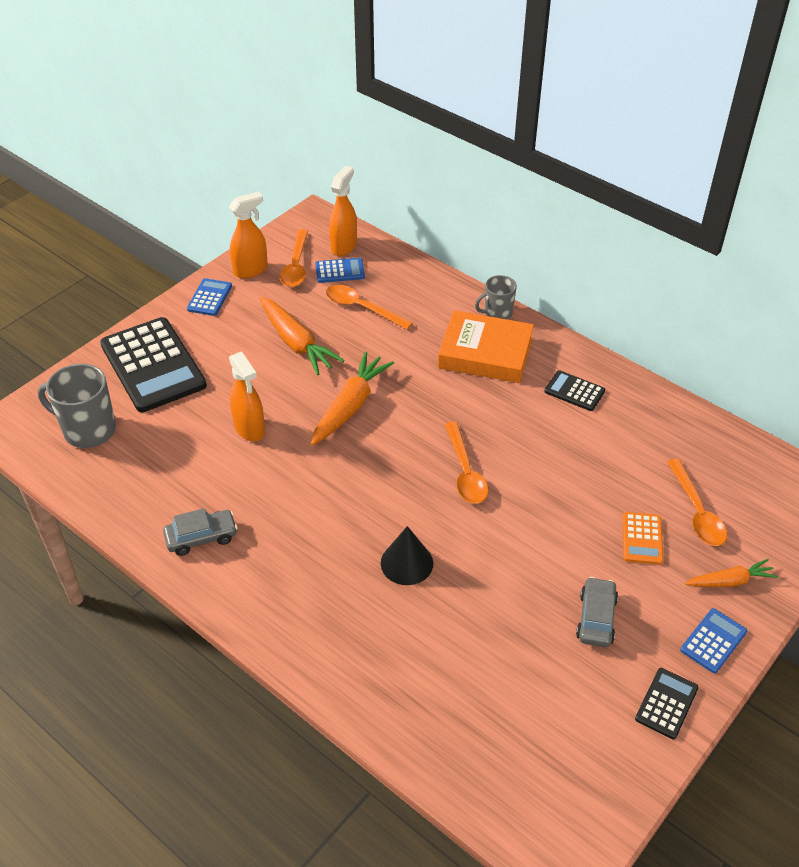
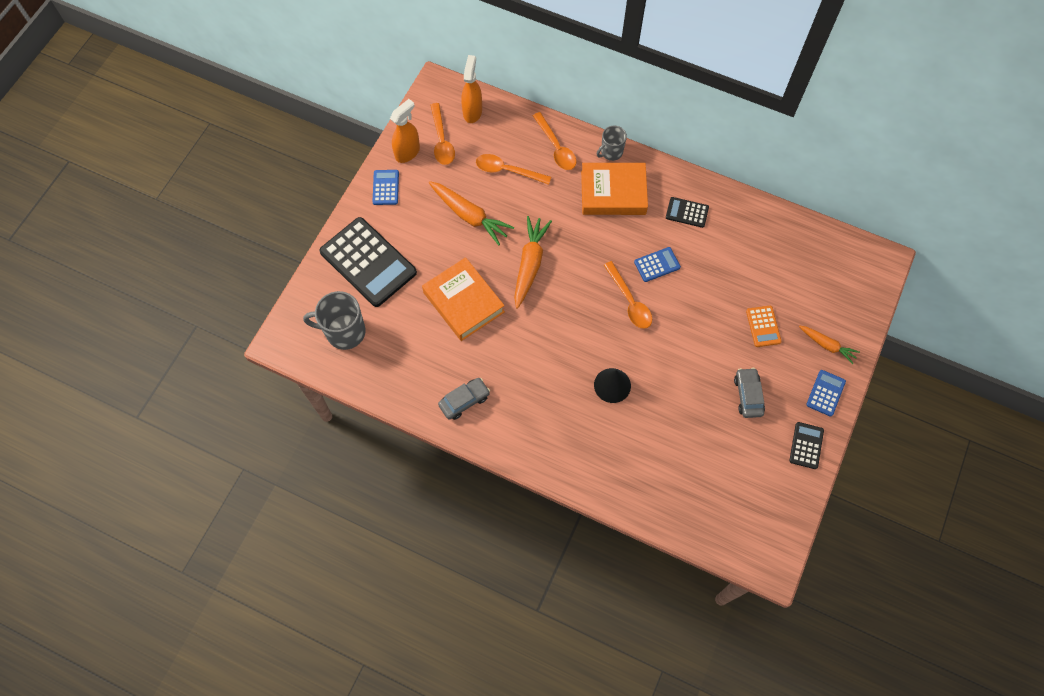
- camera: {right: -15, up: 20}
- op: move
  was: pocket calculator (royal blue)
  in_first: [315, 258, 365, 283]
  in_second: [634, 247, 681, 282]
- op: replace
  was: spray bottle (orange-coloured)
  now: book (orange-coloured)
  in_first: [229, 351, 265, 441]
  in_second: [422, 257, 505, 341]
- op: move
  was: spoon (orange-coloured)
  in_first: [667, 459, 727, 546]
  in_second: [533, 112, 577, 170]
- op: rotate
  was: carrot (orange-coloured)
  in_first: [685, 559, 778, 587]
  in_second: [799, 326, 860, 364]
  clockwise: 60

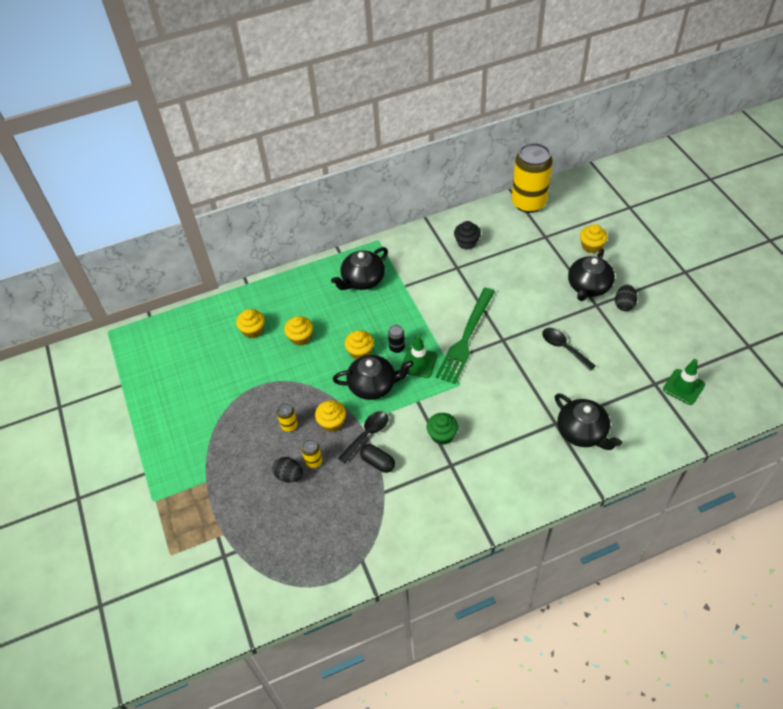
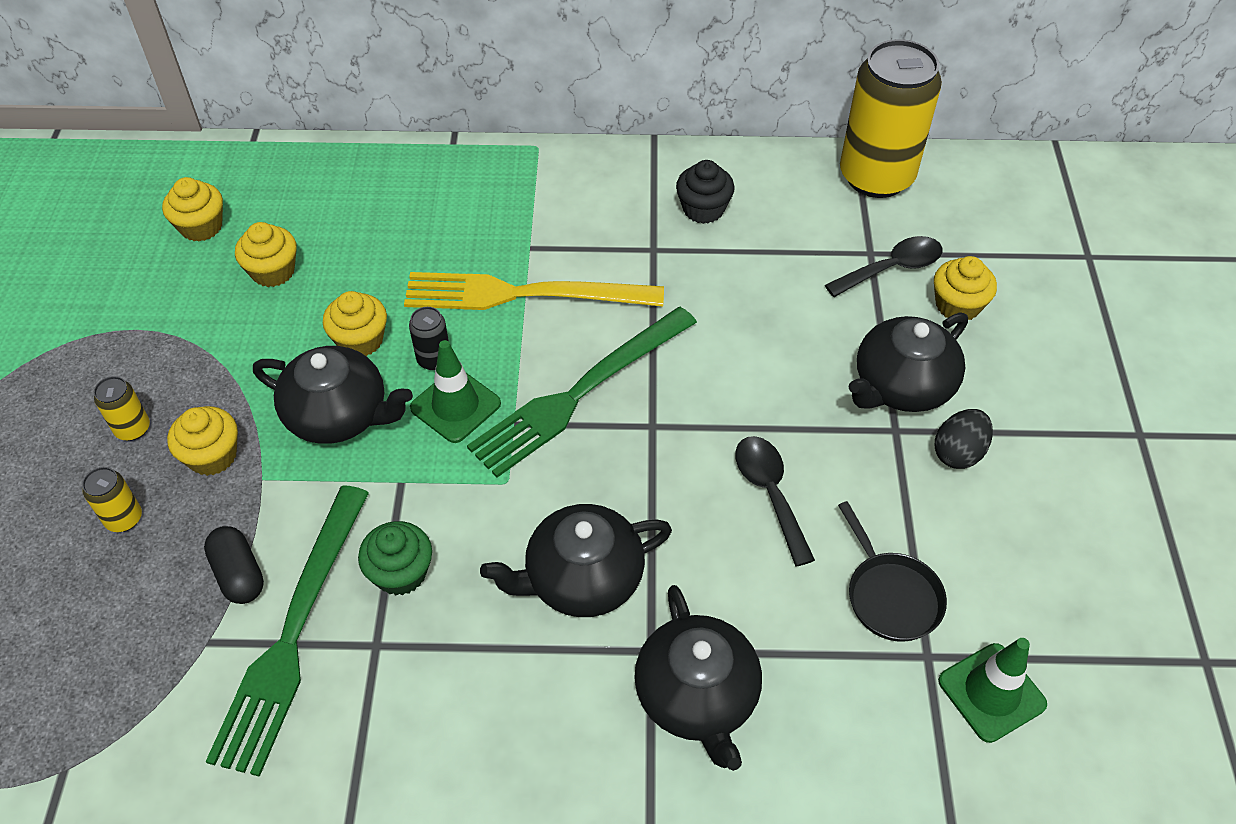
- camera: {right: 20, up: 0}
- op: move
  was: china teapot (black)
  in_first: [331, 247, 388, 290]
  in_second: [480, 504, 672, 617]
- op: move
  was: spoon (black)
  in_first: [338, 411, 389, 463]
  in_second: [825, 236, 942, 297]
- op: delete
  was: egg (black)
  in_first: [272, 457, 303, 482]
- op: insert
  now: table fork (bright yellow)
  in_second: [404, 272, 664, 310]
- op: insert
  now: table fork (leaf-green)
  in_second: [205, 485, 369, 777]
- op: insert
  now: pan (black)
  in_second: [838, 501, 947, 642]

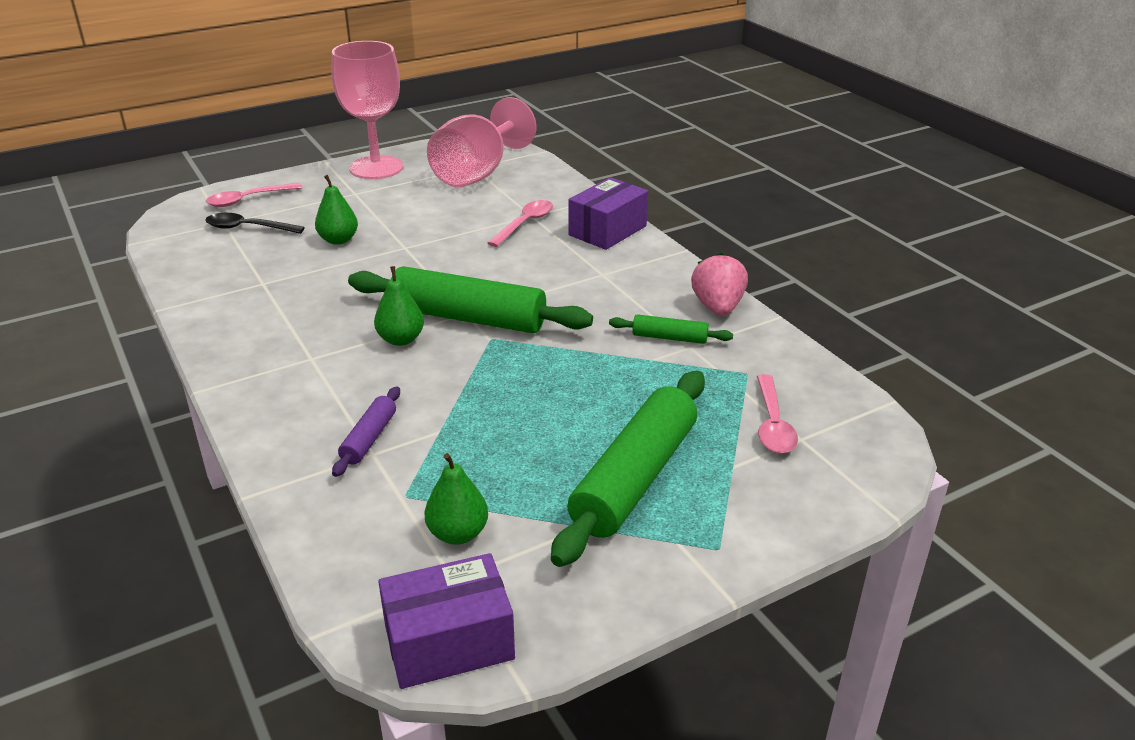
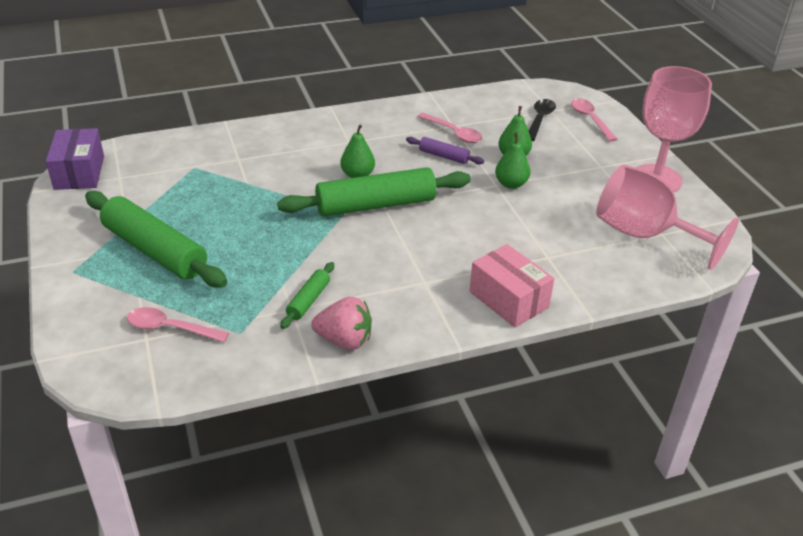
- camera: {right: 100, up: 5}
- op: recolor
  was: package (royal purple)
  now: package (pink)
  in_first: [568, 177, 648, 250]
  in_second: [469, 244, 554, 327]
- op: move
  was: spoon (pink)
  in_first: [488, 200, 553, 247]
  in_second: [417, 113, 483, 143]
- op: rotate
  was: dough roller (leaf-green)
  in_first: [348, 266, 593, 333]
  in_second: [277, 167, 471, 217]
  clockwise: 45
- op: move
  was: dough roller (royal purple)
  in_first: [332, 386, 400, 477]
  in_second: [406, 137, 484, 164]
- op: move
  was: pear (leaf-green)
  in_first: [425, 453, 488, 545]
  in_second: [495, 133, 530, 189]

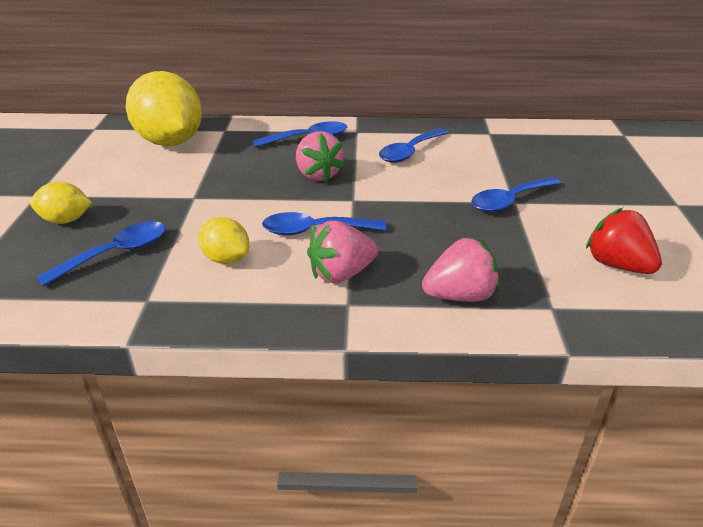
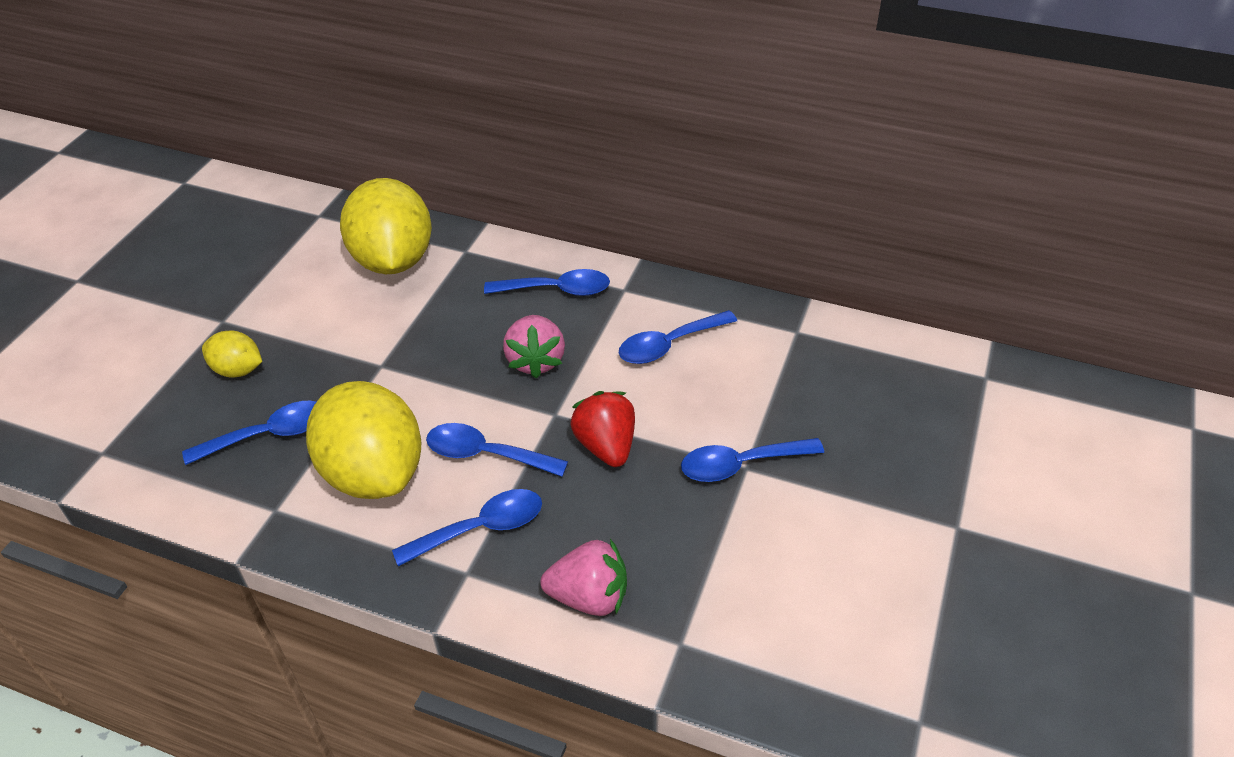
- camera: {right: 20, up: 10}
- op: move
  was: berry (scarlet)
  in_first: [586, 208, 662, 274]
  in_second: [571, 391, 635, 467]
- op: resize
  was: lemon (bright yellow)
  in_first: [198, 217, 249, 264]
  in_second: [306, 381, 421, 499]
  ratio: 2.08
- op: replace
  was: berry (pink)
  now: spoon (royal blue)
  in_first: [307, 221, 378, 283]
  in_second: [392, 489, 542, 566]

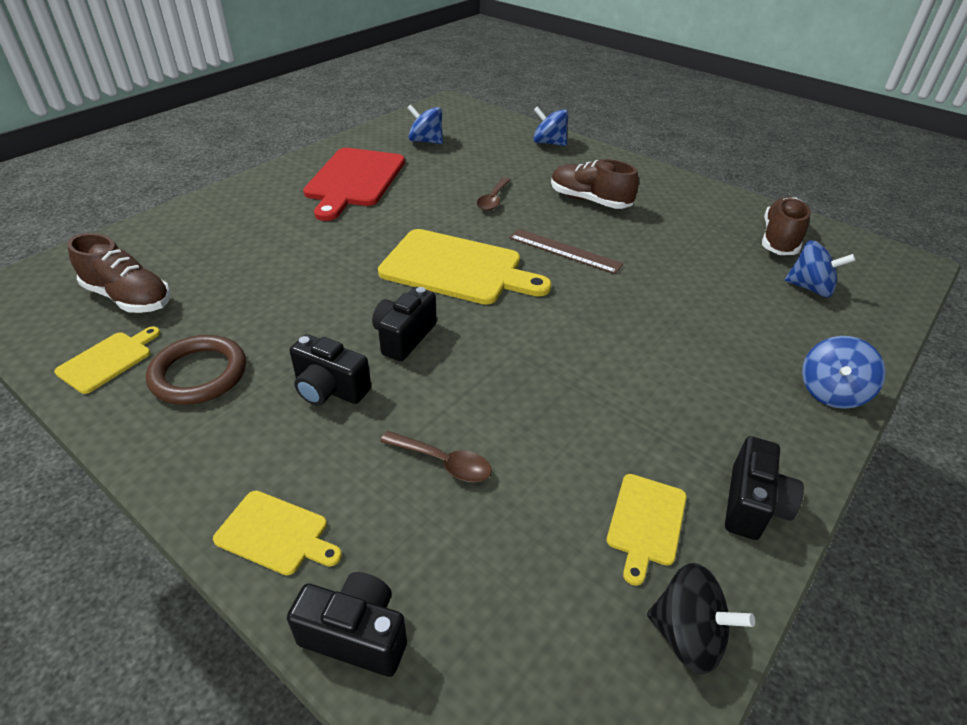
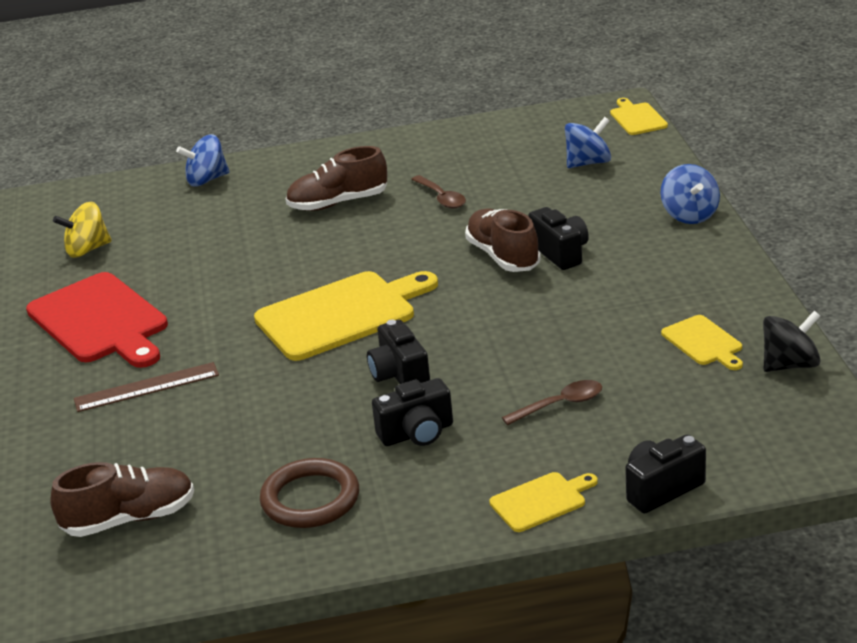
- camera: {right: -45, up: -10}
- op: recolor
  was: whirligig (royal blue)
  now: whirligig (bright yellow)
  in_first: [407, 104, 443, 144]
  in_second: [53, 202, 112, 258]
- op: move
  was: spoon (brown)
  in_first: [477, 177, 511, 211]
  in_second: [411, 175, 466, 209]
- op: move
  was: shoe (brown)
  in_first: [762, 196, 811, 255]
  in_second: [465, 209, 541, 272]
- op: move
  was: measuring stick (brown)
  in_first: [509, 229, 623, 274]
  in_second: [74, 362, 219, 412]
- op: move
  was: bread board (bright yellow)
  in_first: [54, 327, 160, 394]
  in_second: [610, 98, 668, 135]
- op: move
  was: photo camera (black)
  in_first: [725, 436, 804, 540]
  in_second: [528, 207, 589, 270]

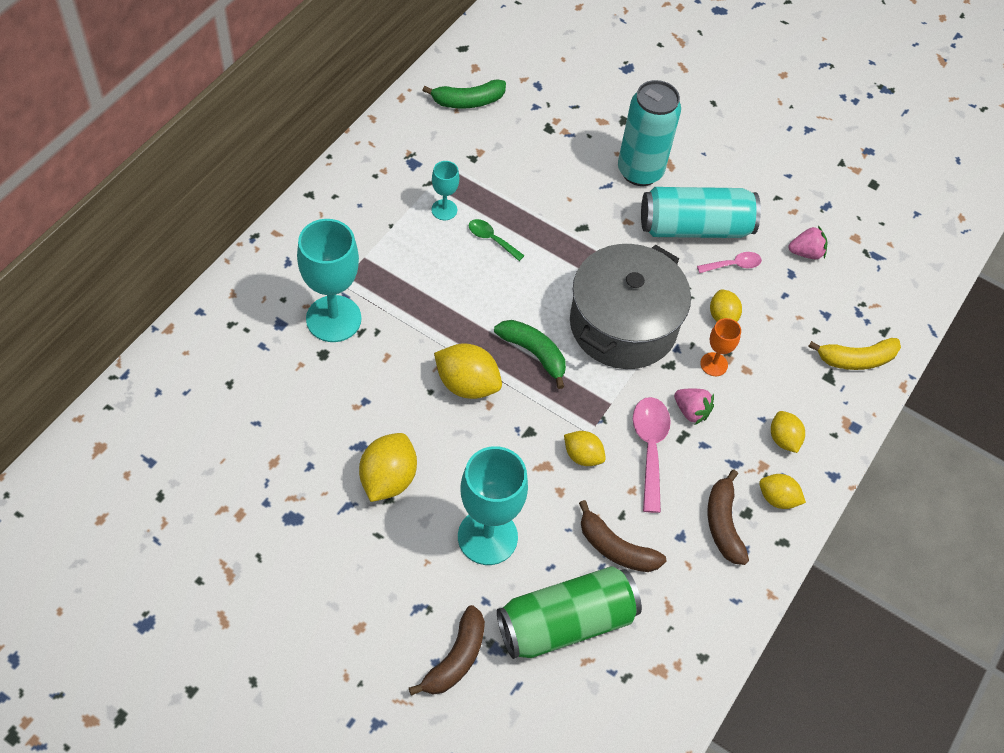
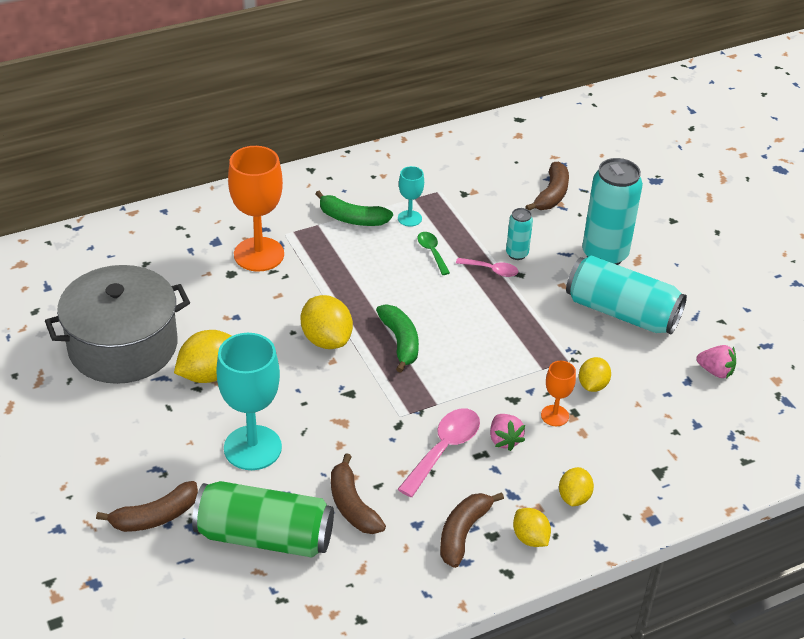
- camera: {right: 35, up: -15}
- op: move
  was: toy banana (leaf-green)
  in_first: [422, 79, 506, 108]
  in_second: [315, 191, 393, 226]
- op: recolor
  was: goblet (turquoise)
  now: goblet (orange-coloured)
  in_first: [297, 219, 362, 342]
  in_second: [228, 146, 284, 272]
- op: move
  was: cooking pot (ash-grey)
  in_first: [570, 244, 691, 369]
  in_second: [45, 265, 190, 384]
- op: move
  was: spoon (pink)
  in_first: [697, 252, 762, 273]
  in_second: [456, 258, 518, 277]
- op: delete
  was: toy banana (bright yellow)
  in_first: [808, 338, 901, 370]
- op: delete
  was: lemon (bright yellow)
  in_first: [564, 431, 606, 466]
- op: insert
  now: toy banana (brown)
  in_second: [525, 162, 569, 211]
- op: insert
  now: soda can (turquoise)
  in_second: [506, 208, 533, 260]

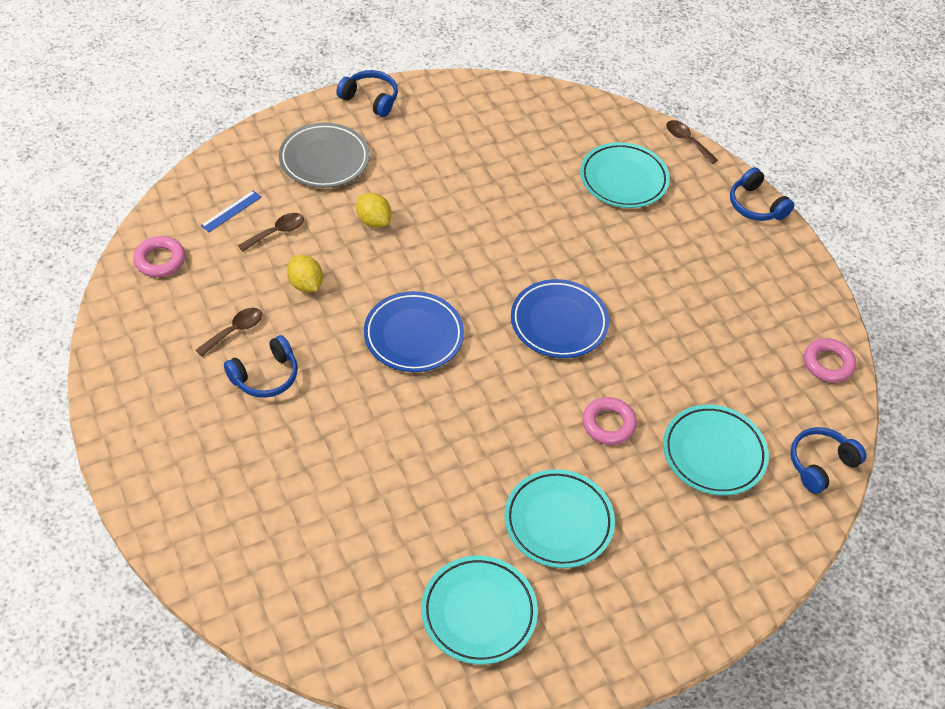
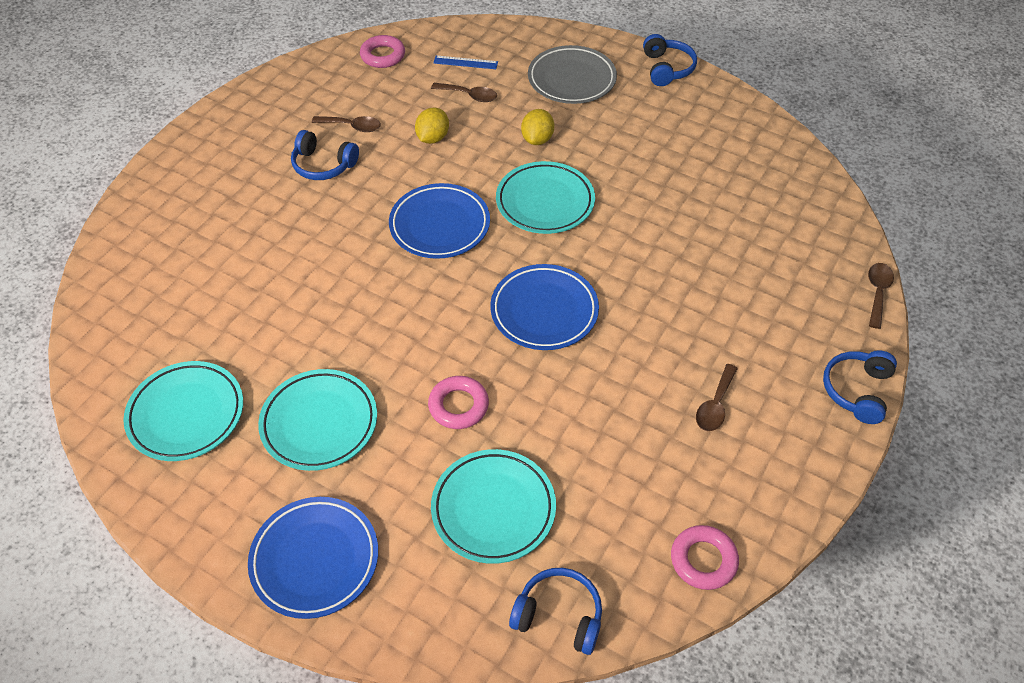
- camera: {right: 60, up: 0}
- op: move
  was: plate (turquoise)
  in_first: [580, 142, 670, 208]
  in_second: [496, 161, 595, 234]
- op: insert
  now: spoon (brown)
  in_second: [696, 364, 738, 431]
- op: insert
  now: plate (royal blue)
  in_second: [248, 497, 378, 619]

